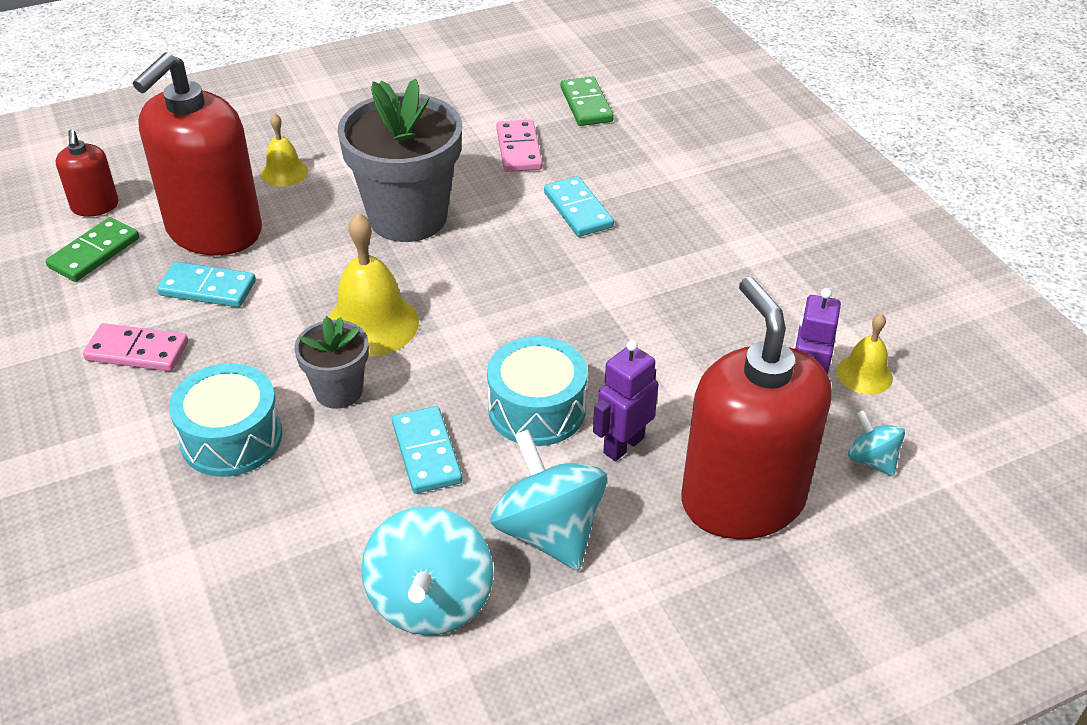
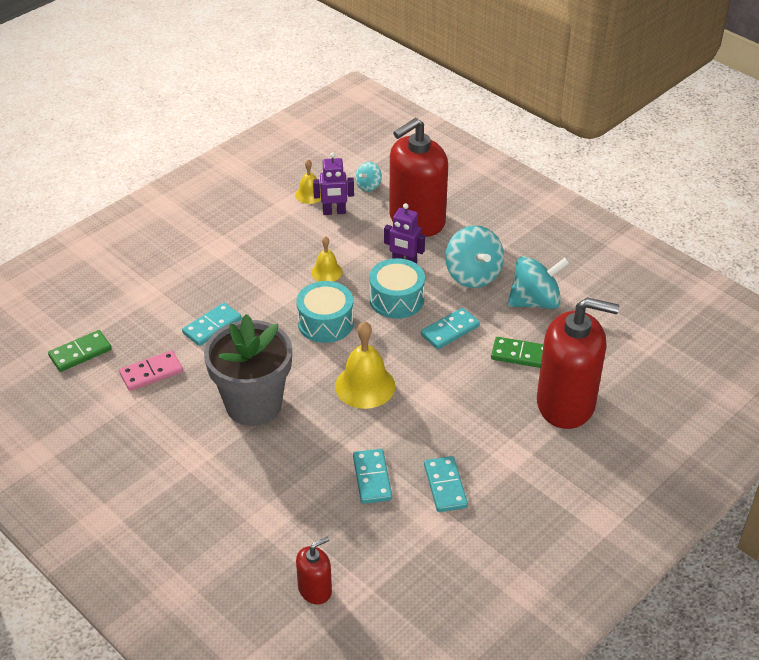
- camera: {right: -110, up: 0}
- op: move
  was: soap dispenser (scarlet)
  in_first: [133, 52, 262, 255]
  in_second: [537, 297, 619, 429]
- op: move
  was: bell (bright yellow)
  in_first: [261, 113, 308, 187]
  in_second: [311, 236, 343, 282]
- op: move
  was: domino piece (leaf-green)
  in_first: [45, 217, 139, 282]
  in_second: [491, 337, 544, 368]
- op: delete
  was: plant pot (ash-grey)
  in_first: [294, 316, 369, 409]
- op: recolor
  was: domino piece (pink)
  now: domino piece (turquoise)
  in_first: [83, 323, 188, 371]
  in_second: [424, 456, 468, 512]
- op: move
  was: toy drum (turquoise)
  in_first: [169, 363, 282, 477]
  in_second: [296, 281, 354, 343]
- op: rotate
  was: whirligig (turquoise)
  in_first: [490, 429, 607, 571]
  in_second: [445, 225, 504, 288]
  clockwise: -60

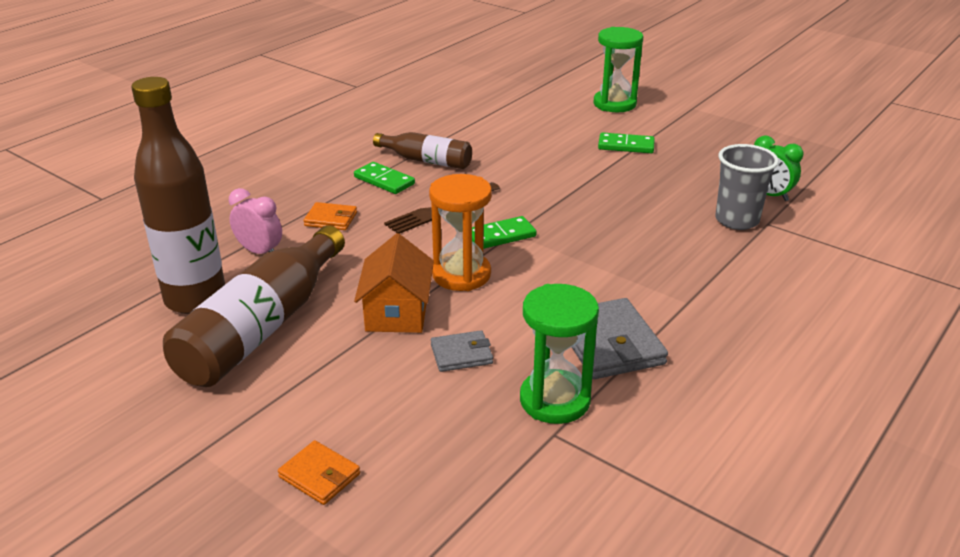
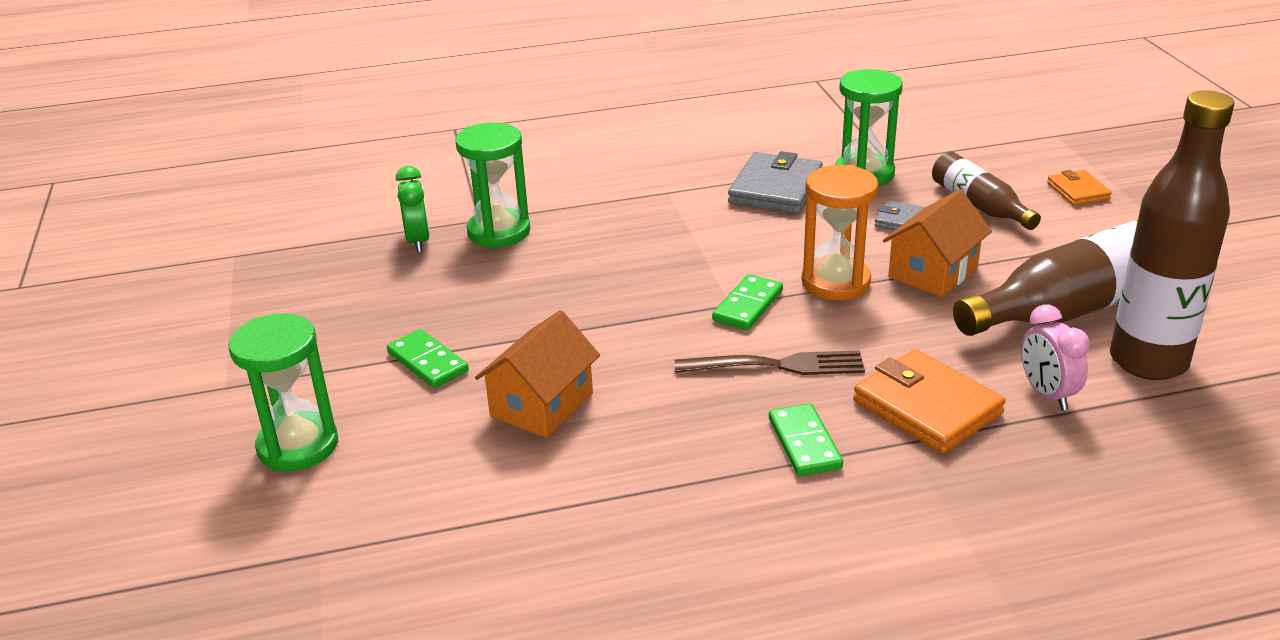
- camera: {right: -140, up: 0}
- op: move
  was: flask (brown)
  in_first: [373, 132, 472, 169]
  in_second: [932, 152, 1041, 230]
- op: replace
  was: beaker (ash-grey)
  now: hourglass (leaf-green)
  in_first: [715, 144, 779, 230]
  in_second: [455, 123, 530, 248]
- op: resize
  was: card wallet (orange-coloured)
  in_first: [303, 202, 357, 230]
  in_second: [853, 349, 1006, 454]
  ratio: 1.78
- op: rotate
  was: domino piece (leaf-green)
  in_first: [472, 216, 537, 249]
  in_second: [712, 274, 783, 330]
  clockwise: -75
- op: insert
  now: toy house (orange-coloured)
  in_second: [475, 310, 600, 438]

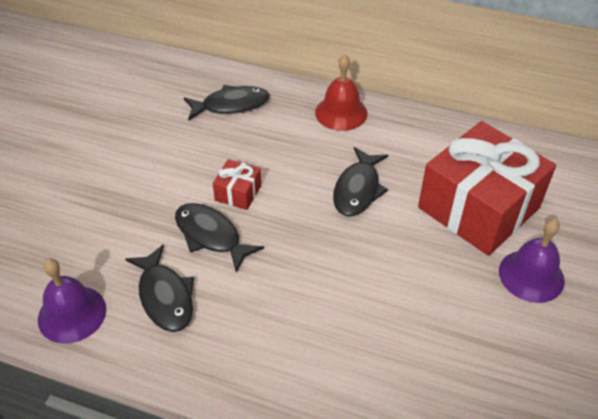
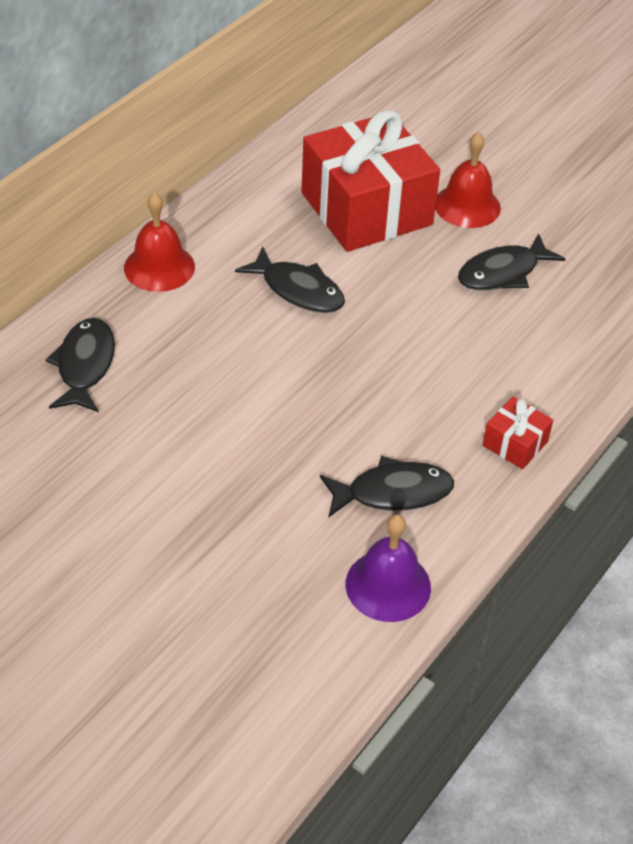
- camera: {right: -75, up: 0}
- op: move
  was: present (scarlet)
  in_first: [213, 159, 261, 210]
  in_second: [483, 397, 553, 469]
- op: move
  was: fish (black)
  in_first: [175, 203, 264, 272]
  in_second: [458, 233, 565, 290]
- op: recolor
  was: bell (royal purple)
  now: bell (scarlet)
  in_first: [499, 219, 565, 303]
  in_second: [435, 132, 501, 228]

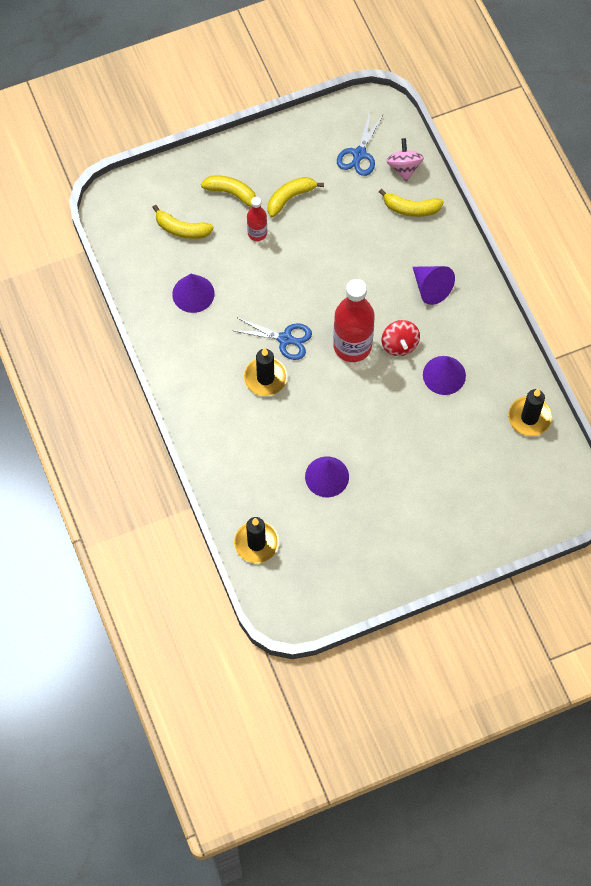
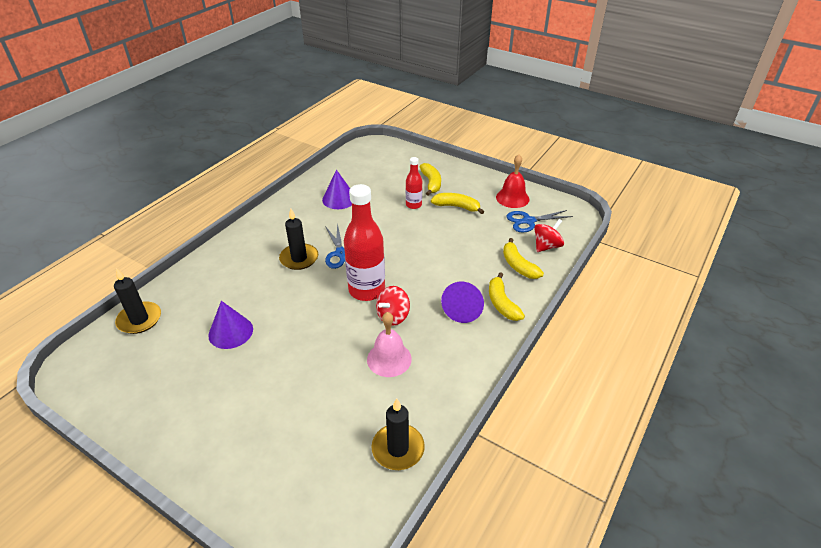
- camera: {right: 55, up: -25}
- op: recolor
  was: whirligig (pink)
  now: whirligig (scarlet)
  in_first: [386, 138, 424, 182]
  in_second: [534, 219, 564, 252]
- op: move
  was: toy banana (bright yellow)
  in_first: [152, 205, 214, 239]
  in_second: [489, 272, 525, 321]
- op: replace
  was: solid cone (royal purple)
  now: bell (pink)
  in_first: [423, 356, 466, 395]
  in_second: [367, 312, 412, 377]
- op: insert
  now: bell (scarlet)
  in_second: [496, 154, 529, 208]

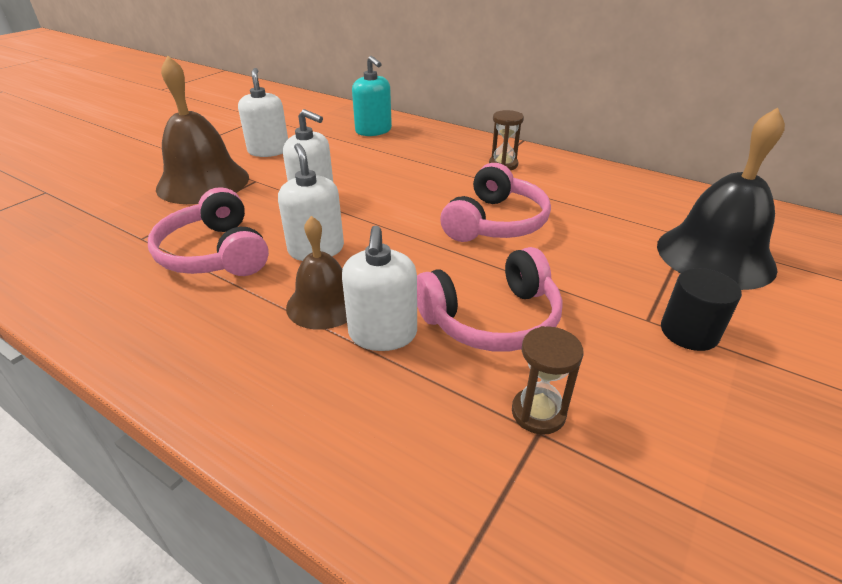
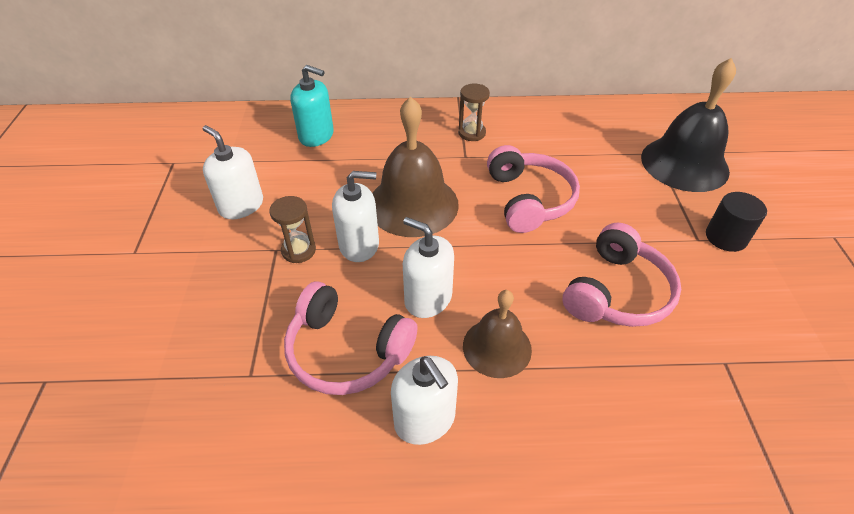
- camera: {right: -35, up: 10}
- op: move
  was: bell (brown)
  in_first: [156, 56, 249, 204]
  in_second: [373, 96, 459, 237]
- op: move
  was: soap dispenser (white)
  in_first: [342, 226, 417, 351]
  in_second: [391, 356, 458, 445]
- op: move
  was: hourglass (brown)
  in_first: [512, 326, 584, 435]
  in_second: [269, 196, 316, 263]

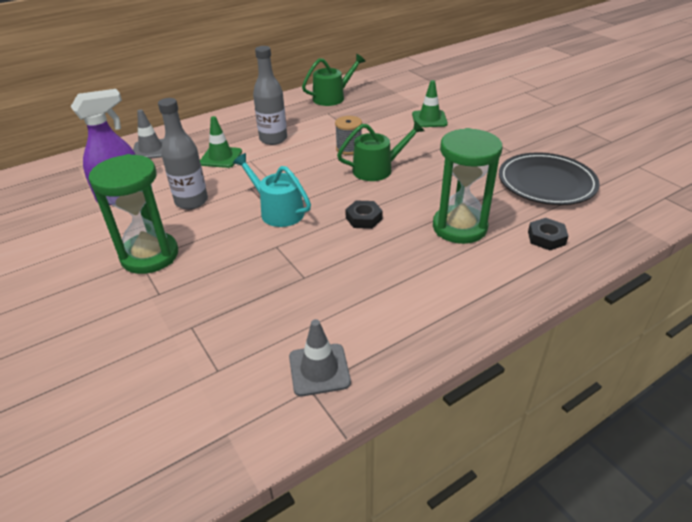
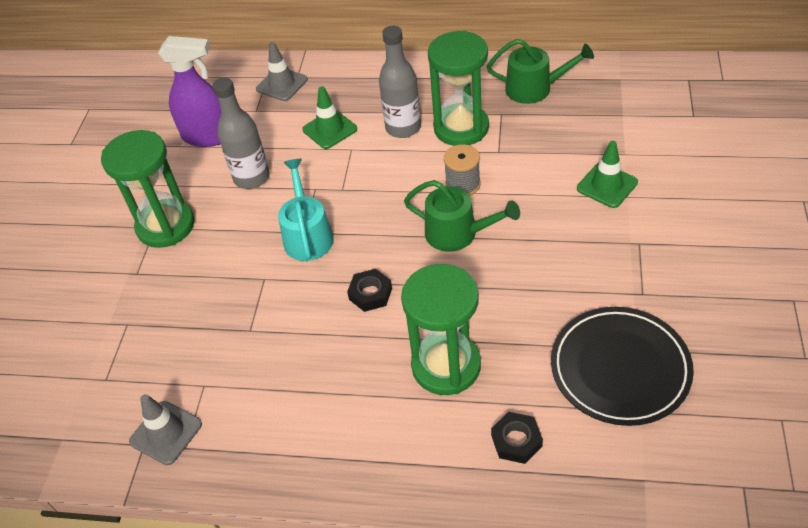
- camera: {right: 45, up: 10}
- op: insert
  now: hourglass (leaf-green)
  in_second: [428, 31, 489, 146]

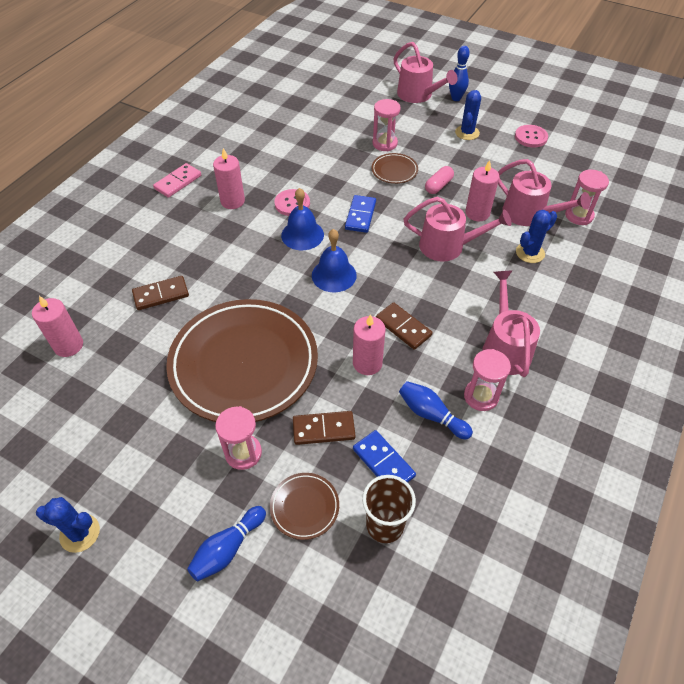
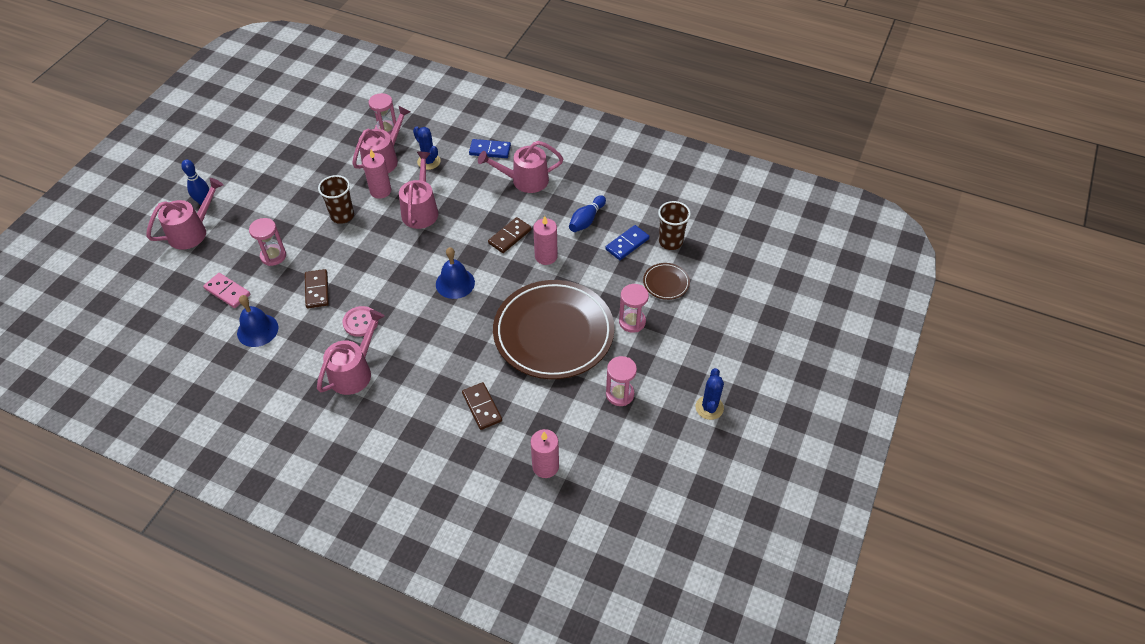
- camera: {right: -95, up: 0}
- op: delete
  was: saguaro cactus (royal blue)
  in_first: [455, 90, 481, 140]
- op: delete
  was: sewing button (pink)
  in_first: [515, 125, 548, 147]
- op: replace
  was: candle (pink)
  now: sprinkling can (pink)
  in_first: [213, 148, 245, 209]
  in_second: [317, 310, 385, 395]
- op: delete
  was: plate (brown)
  in_first: [372, 153, 418, 184]
- op: move
  was: domino piece (pink)
  in_first: [153, 163, 201, 198]
  in_second: [203, 273, 250, 308]
- op: replace
  was: pill shape (pink)
  now: beaker (brown)
  in_first: [425, 166, 454, 194]
  in_second: [318, 175, 354, 224]
- op: move
  was: bell (royal blue)
  in_first: [281, 188, 324, 250]
  in_second: [237, 295, 278, 347]
- op: move
  was: domino piece (royal blue)
  in_first: [345, 195, 376, 233]
  in_second: [469, 139, 511, 158]
- op: move
  was: hourglass (pink)
  in_first: [464, 349, 511, 411]
  in_second: [606, 356, 637, 406]
- op: move
  was: domino piece (brown)
  in_first: [293, 411, 356, 445]
  in_second: [305, 269, 329, 308]
- op: delete
  was: tenpin (royal blue)
  in_first: [187, 506, 266, 581]

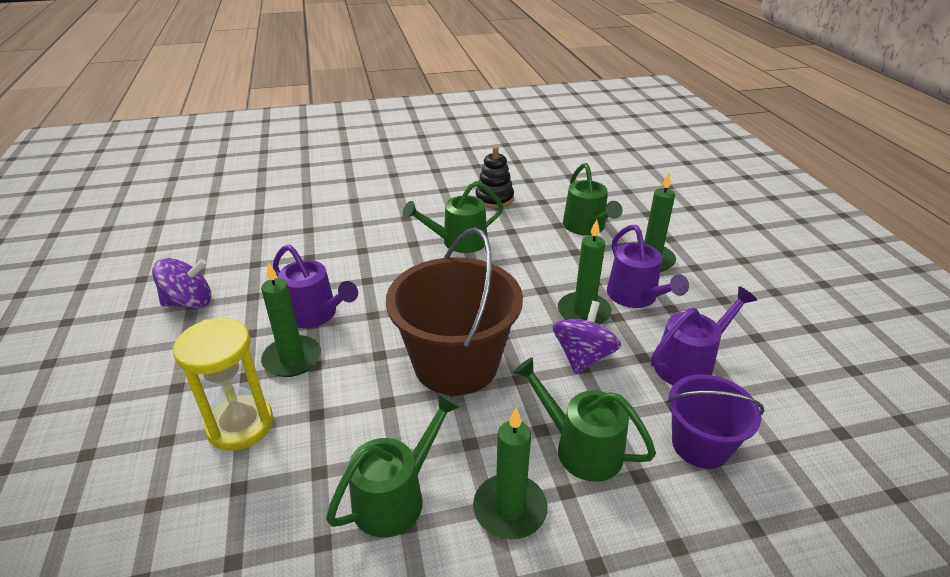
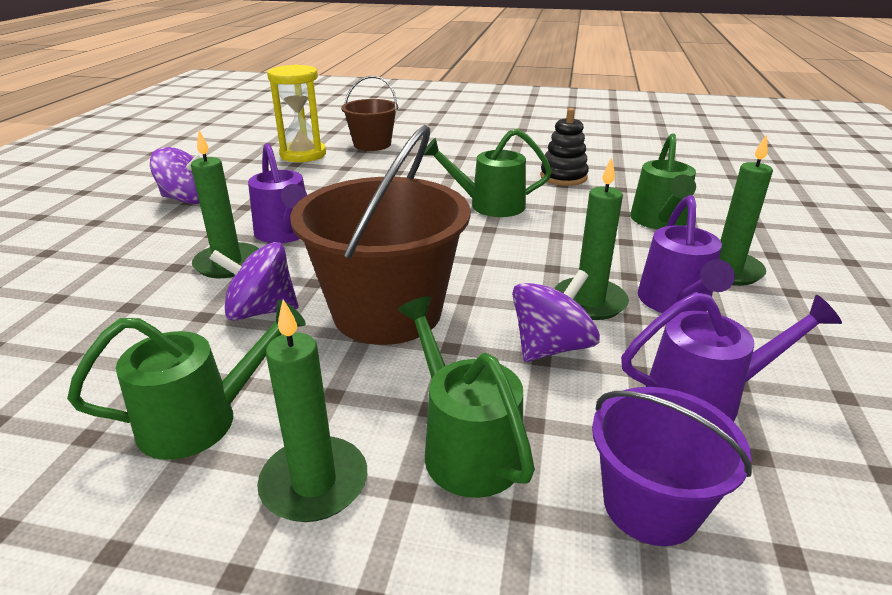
- camera: {right: 25, up: -5}
- op: move
  was: hourglass (bright yellow)
  in_first: [173, 318, 273, 451]
  in_second: [267, 65, 326, 162]
- op: insert
  now: pail (brown)
  in_second: [341, 76, 398, 151]
- op: insert
  now: whirligig (royal purple)
  in_second: [209, 242, 298, 321]

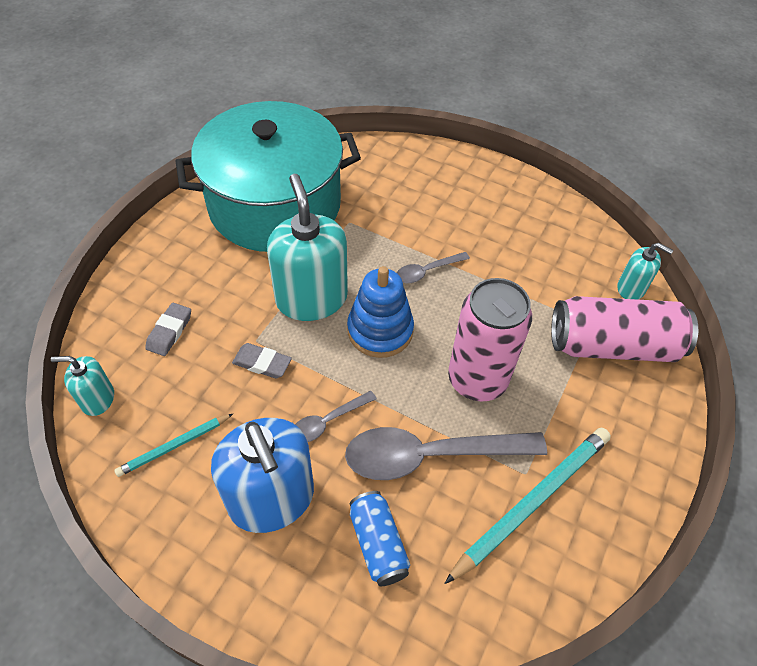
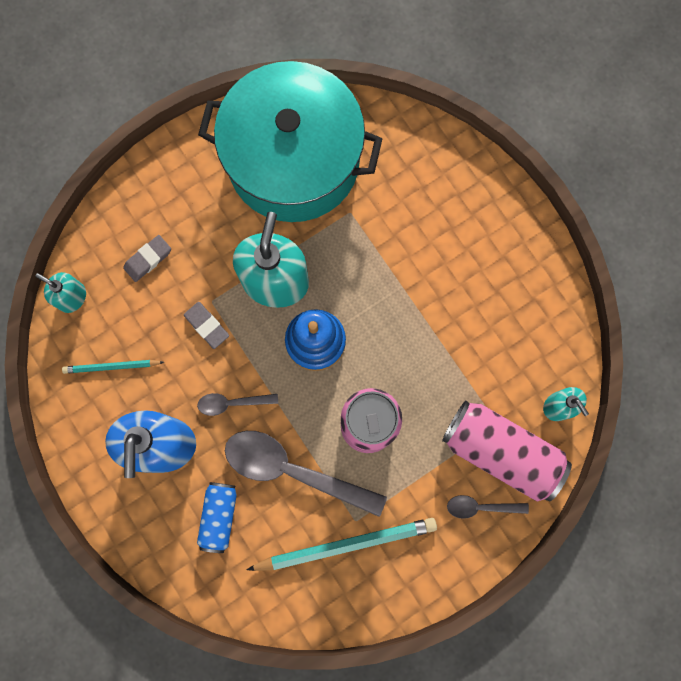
- camera: {right: 30, up: 25}
- op: move
  was: spoon (ash-grey)
  in_first: [397, 252, 470, 283]
  in_second: [447, 495, 529, 519]

